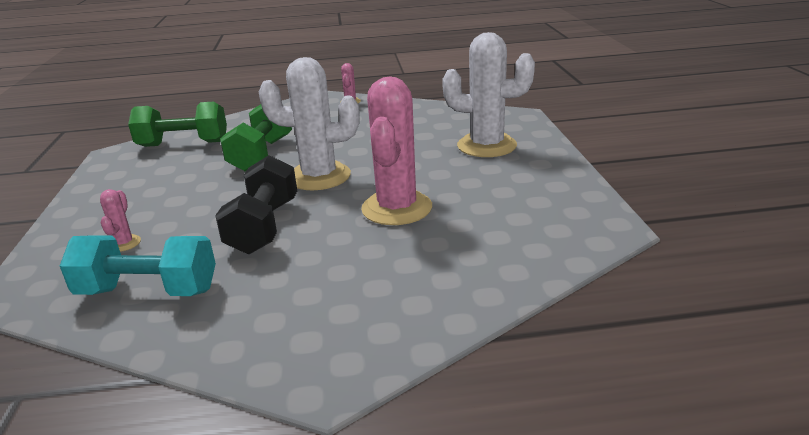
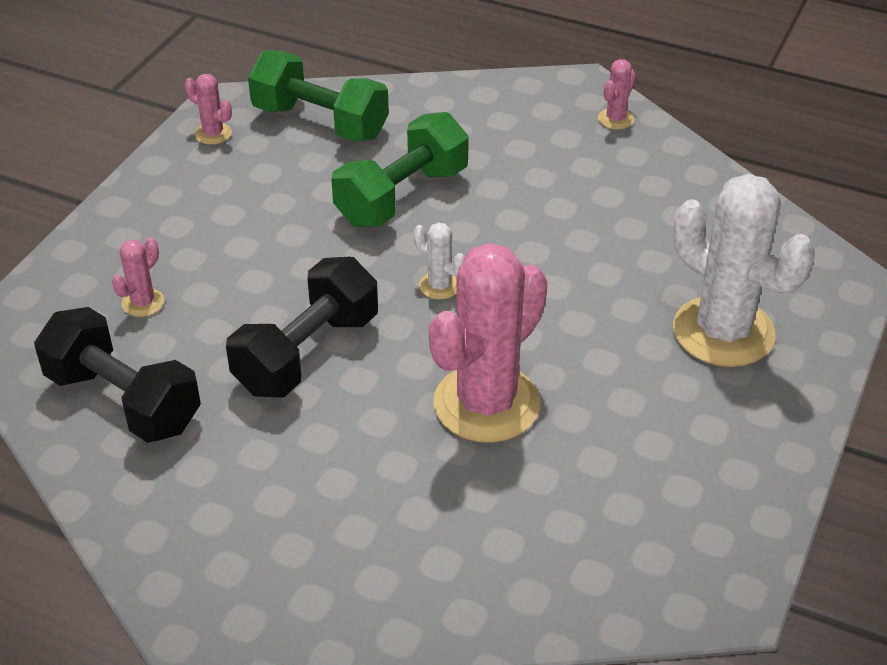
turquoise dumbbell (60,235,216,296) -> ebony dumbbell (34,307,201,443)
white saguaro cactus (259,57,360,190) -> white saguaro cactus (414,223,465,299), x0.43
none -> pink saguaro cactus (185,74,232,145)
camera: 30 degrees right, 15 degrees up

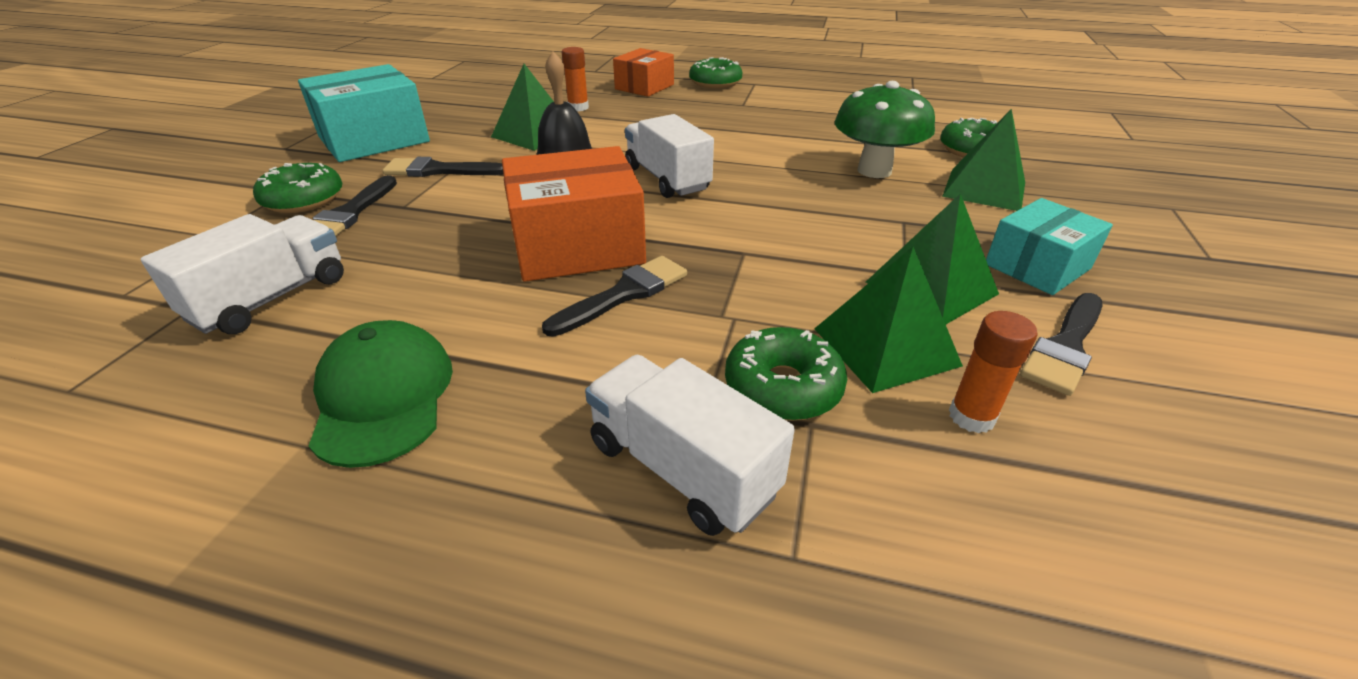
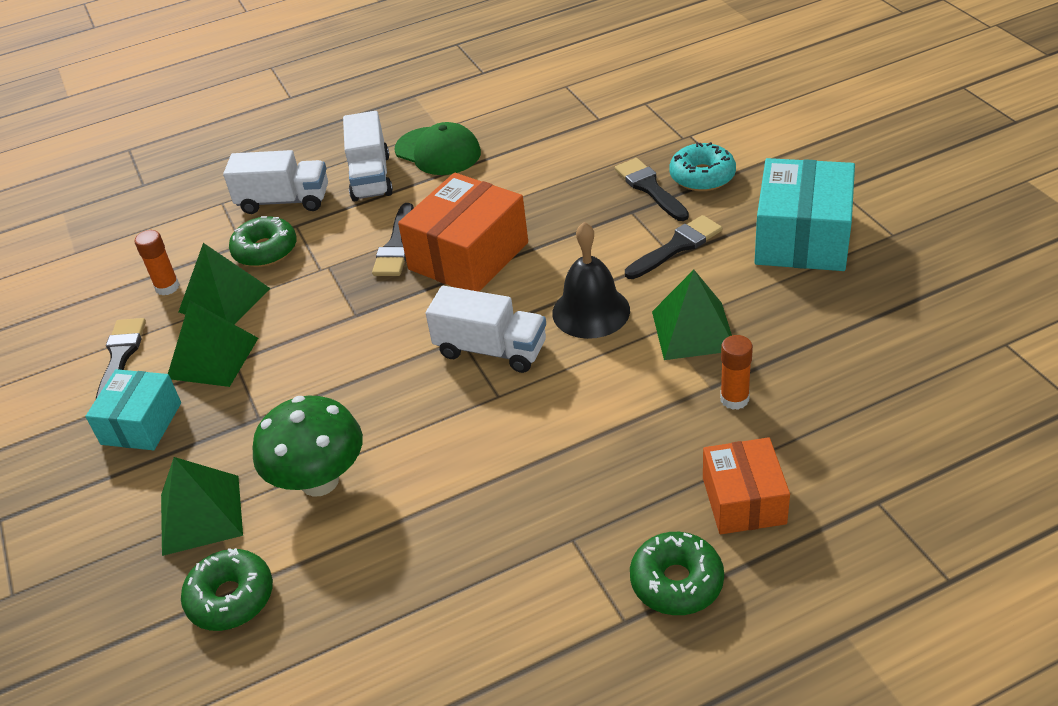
white toy truck (141,214,344,334) -> white toy truck (343,111,393,201), relocated
green doughnut (253,163,342,213) -> turquoise doughnut (669,142,736,191)
camera: 145 degrees right, 5 degrees up

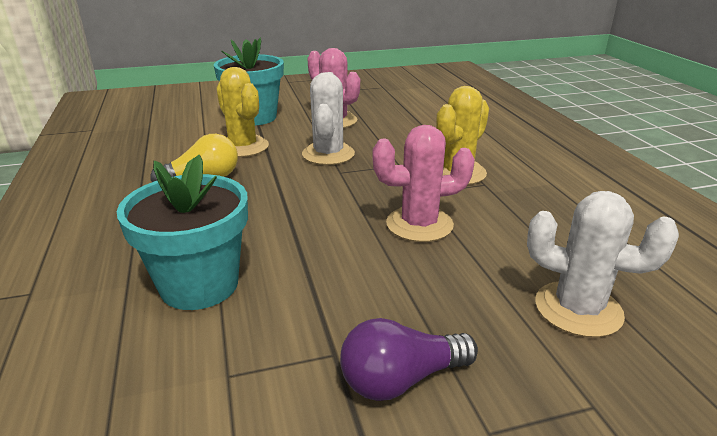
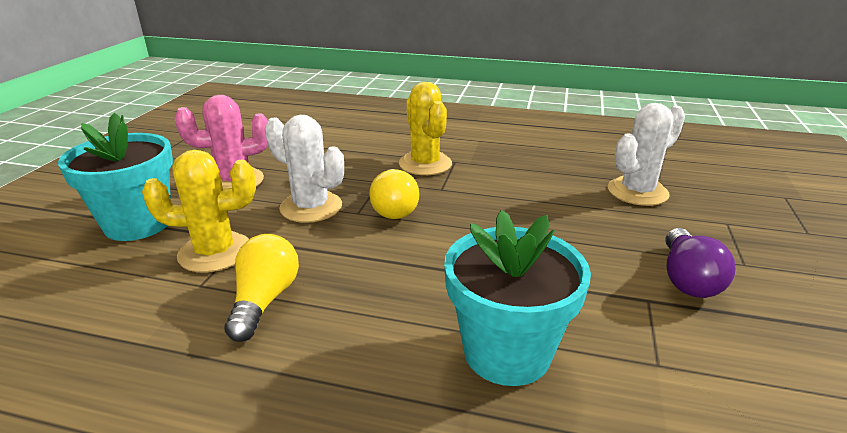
pink saguaro cactus (372,125,475,242) -> none
none -> bright yellow bulb (369,169,419,219)
camera: 60 degrees left, 0 degrees up

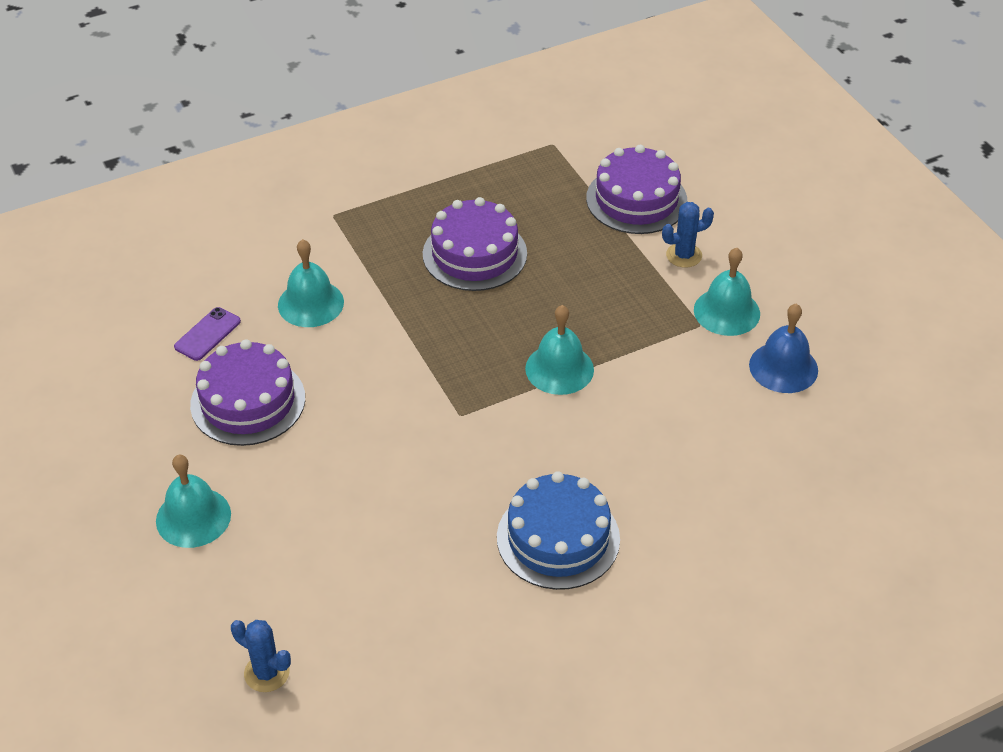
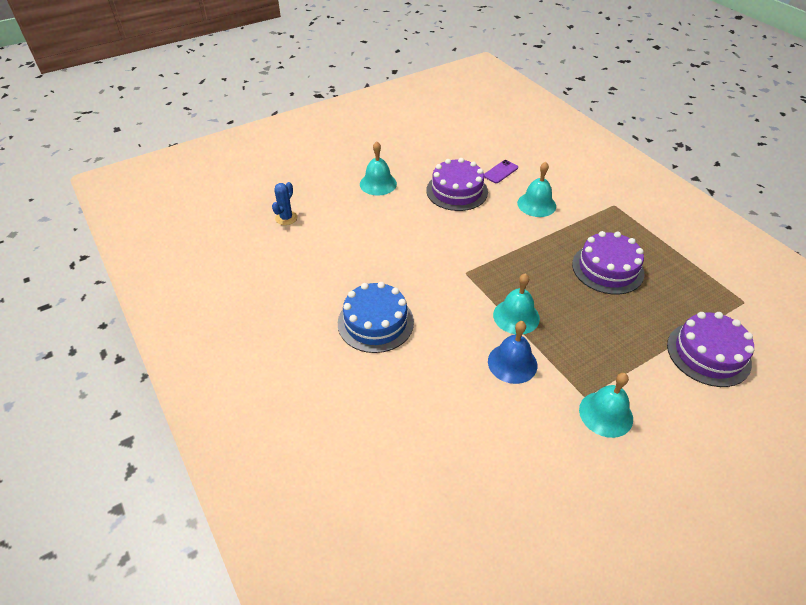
violet smartphone (174,307,241,361) -> violet smartphone (484,160,518,183), 75 degrees counterclockwise
blue saguaro cactus (662,202,714,268) -> none
blue hand bell (749,303,818,393) -> blue hand bell (488,321,537,384), relocated
camera: 85 degrees right, 0 degrees up

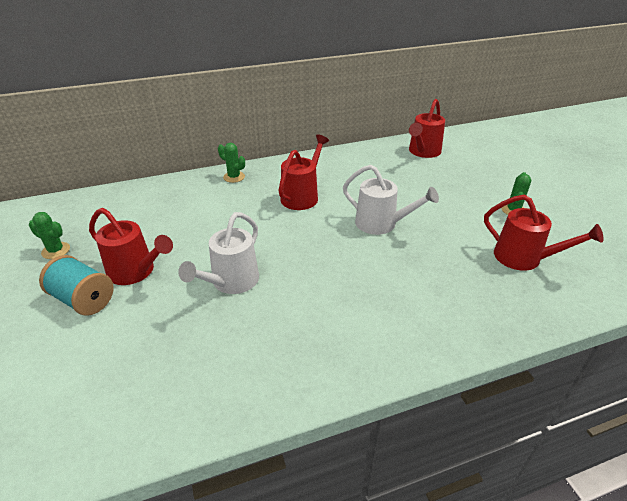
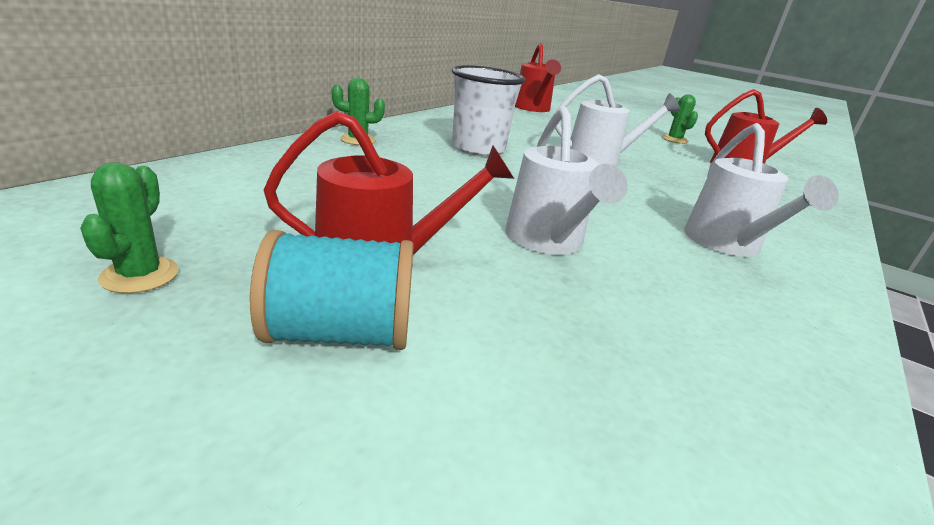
green saguaro cactus (29,212,70,259) -> green saguaro cactus (80,162,179,293), 75 degrees counterclockwise
red watering pot (278,134,329,210) -> white tumbler (452,65,526,156)
none -> white watering pot (684,123,839,257)
camera: 40 degrees left, 10 degrees down

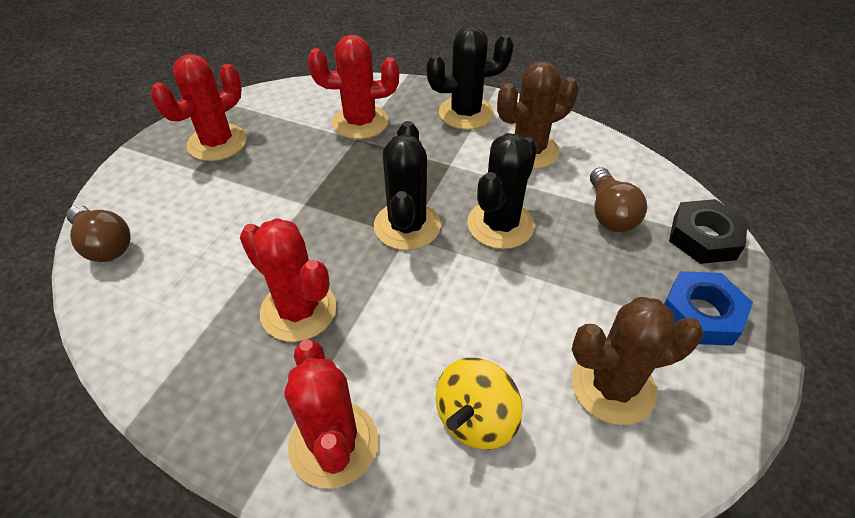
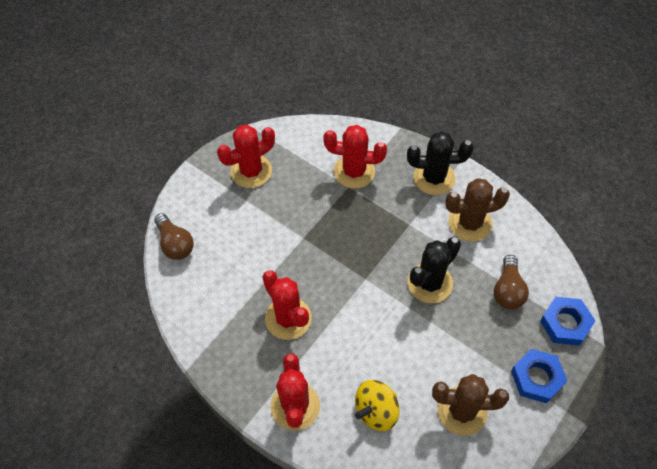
ebony saguaro cactus (374,121,441,250) -> none
ebony hex nut (669,199,748,264) -> blue hex nut (540,297,595,346)
camera: 15 degrees right, 10 degrees up

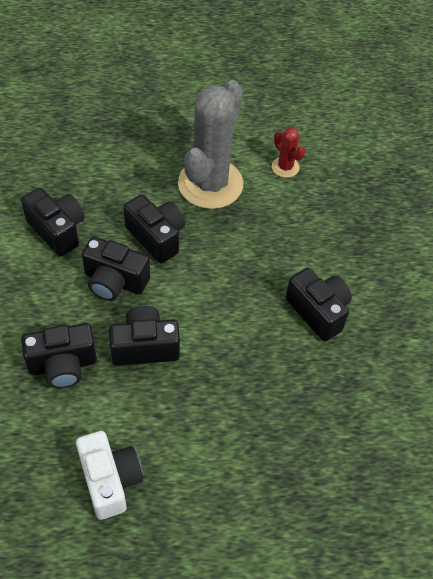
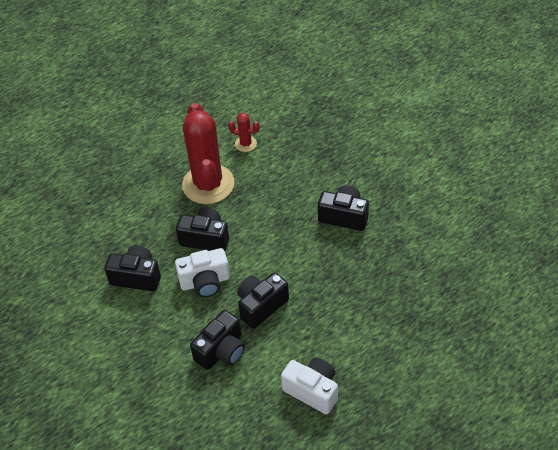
ebony photo camera (82,237,150,301) -> white photo camera (175,248,230,297)
gray saguaro cactus (178,80,243,209) -> red saguaro cactus (182,103,234,204)
camera: 30 degrees left, 5 degrees down

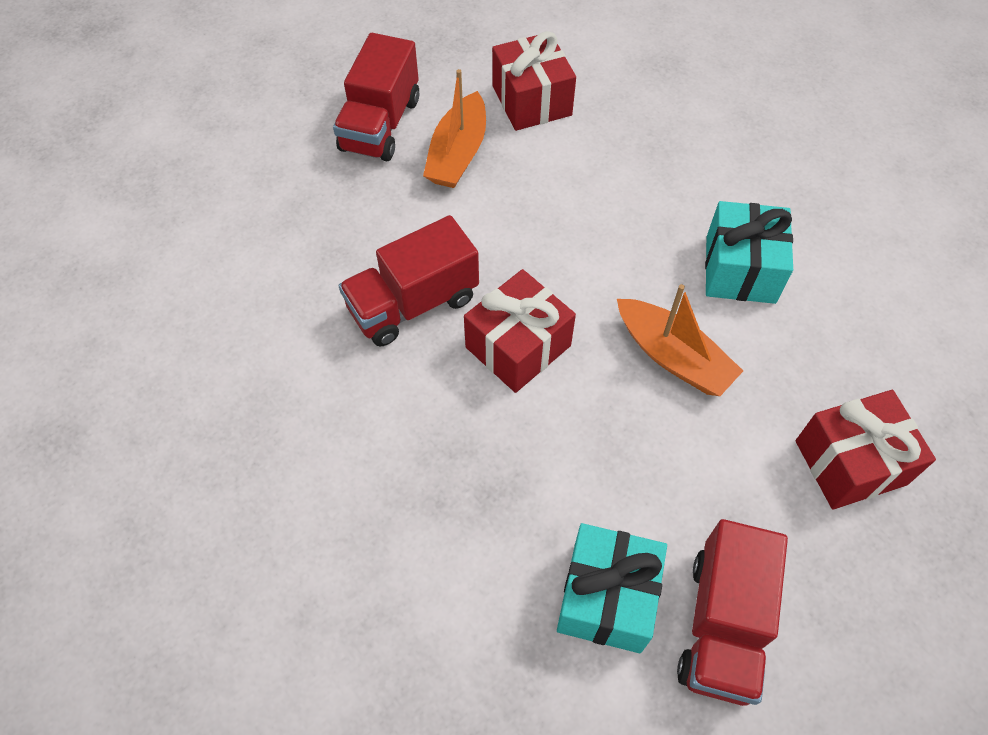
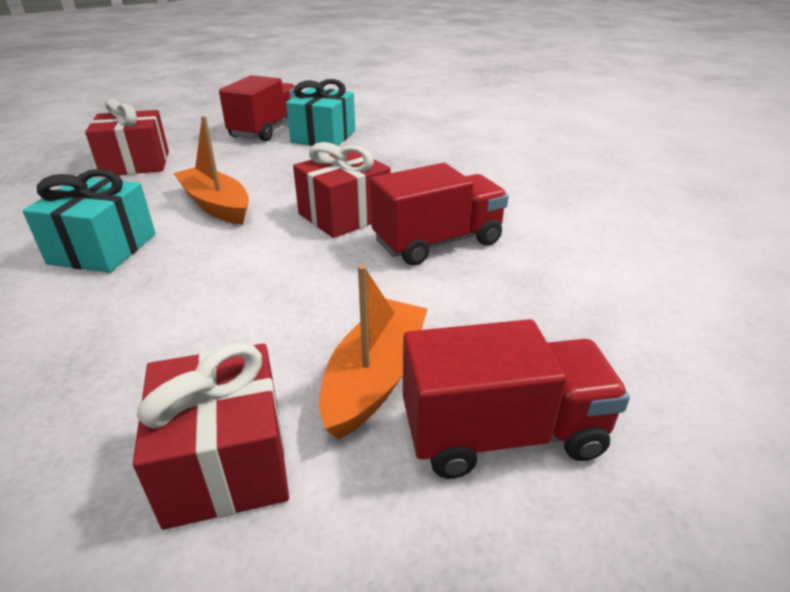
red toy truck (333,33,419,161) -> red toy truck (403,319,630,479), 60 degrees clockwise
camera: 175 degrees left, 25 degrees down

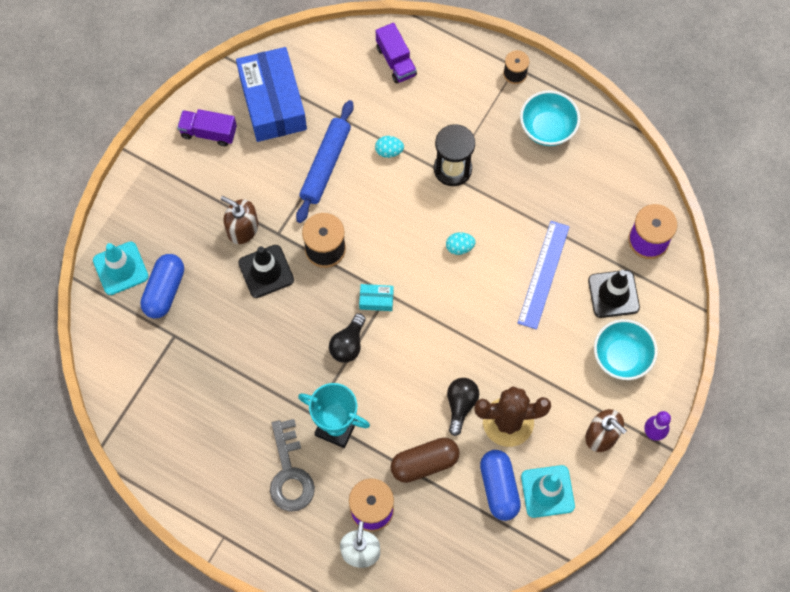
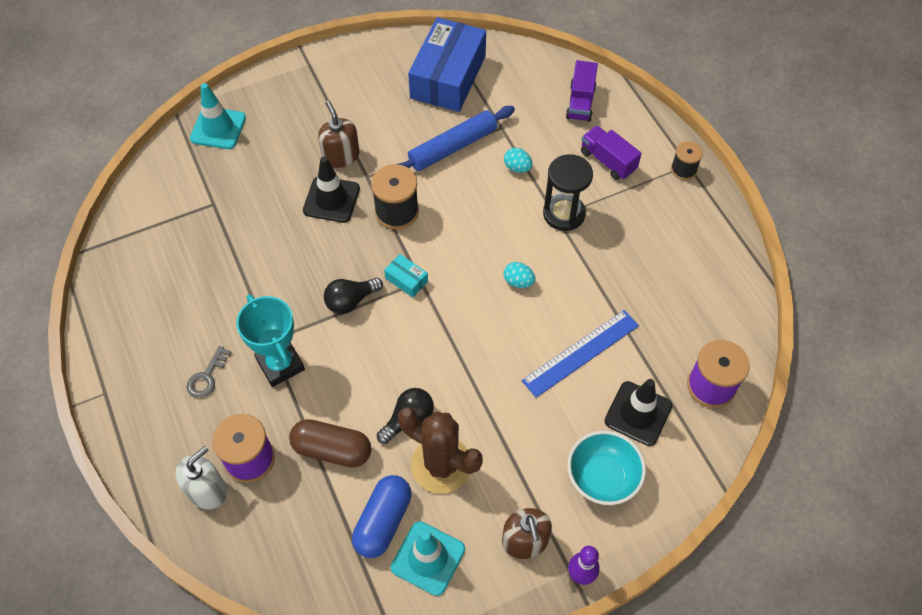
blue pill (140,254,184,318) -> none
violet toy truck (177,109,237,146) -> violet toy truck (581,125,642,180), relocated
gray door key (270,419,315,512) -> gray door key (187,346,232,398), x0.56
turquoise serving bowl (520,90,580,146) -> none
camera: 35 degrees right, 10 degrees down

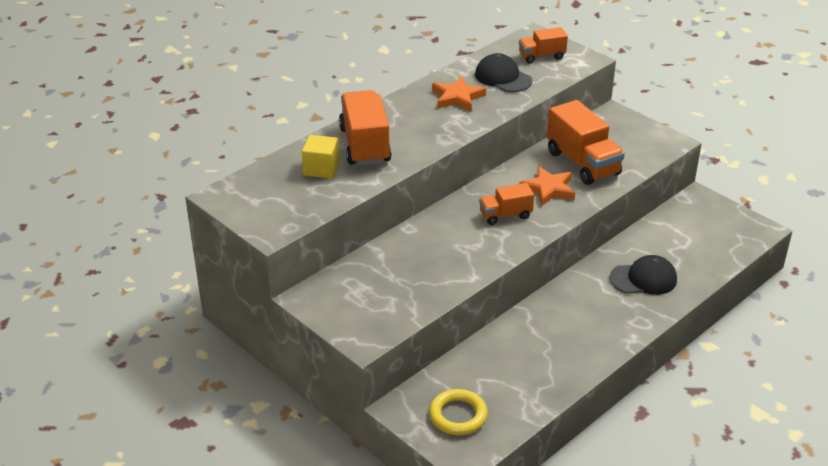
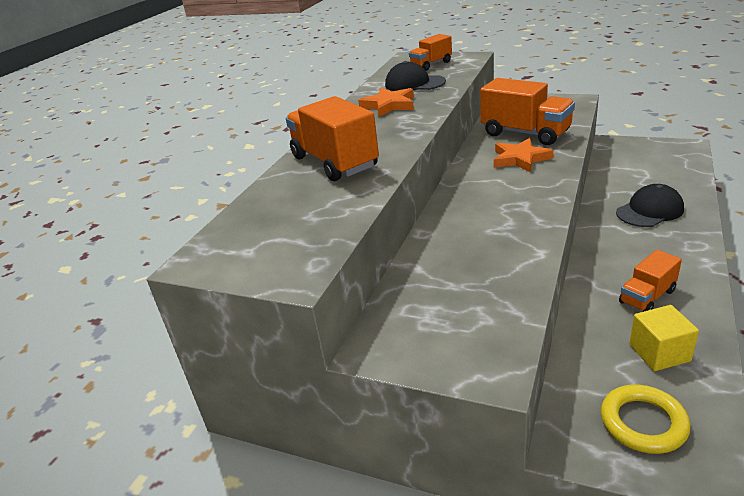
bright yellow solid cube (302,135,339,179) -> bright yellow solid cube (629,305,699,371), relocated
orange toy truck (479,183,534,225) -> orange toy truck (619,250,682,312), relocated
camera: 20 degrees left, 5 degrees down

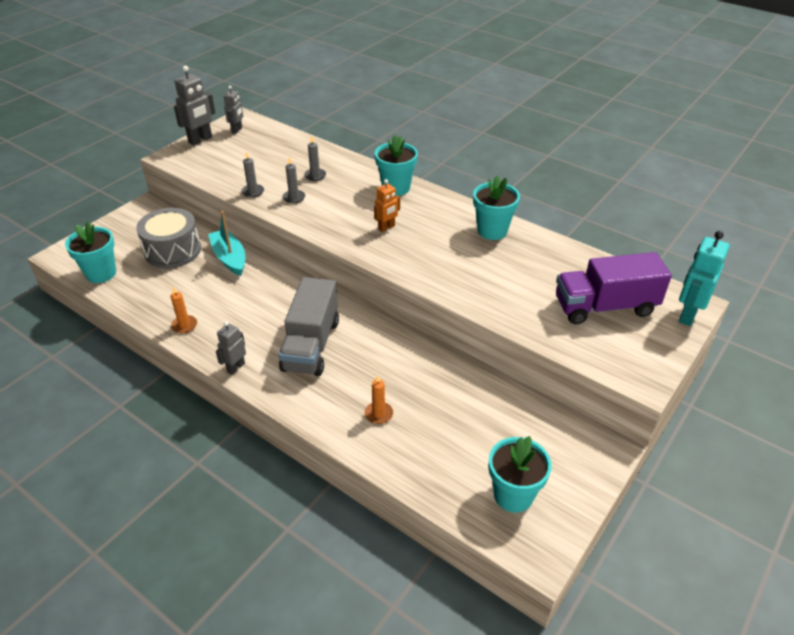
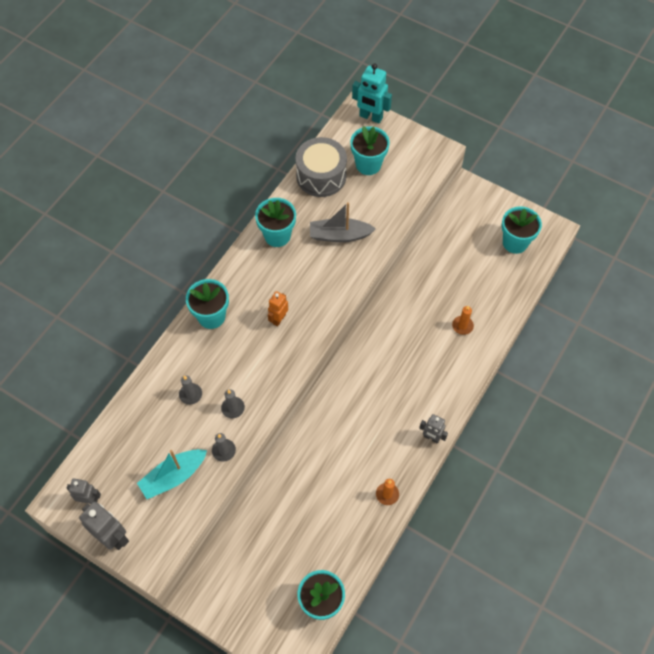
gray toy drum (136,208,201,268) -> gray toy drum (295,137,347,197), relocated
turquoise toy boat (208,211,245,276) -> turquoise toy boat (137,449,207,499), relocated
gray toy truck (278,277,339,376) -> none
orange toy robot (374,179,400,232) -> orange toy robot (268,291,288,326), 105 degrees counterclockwise
violet toy truck (556,252,672,324) -> turquoise potted plant (350,126,390,175)
none -> gray toy boat (310,202,376,242)
camera: 95 degrees left, 20 degrees up

